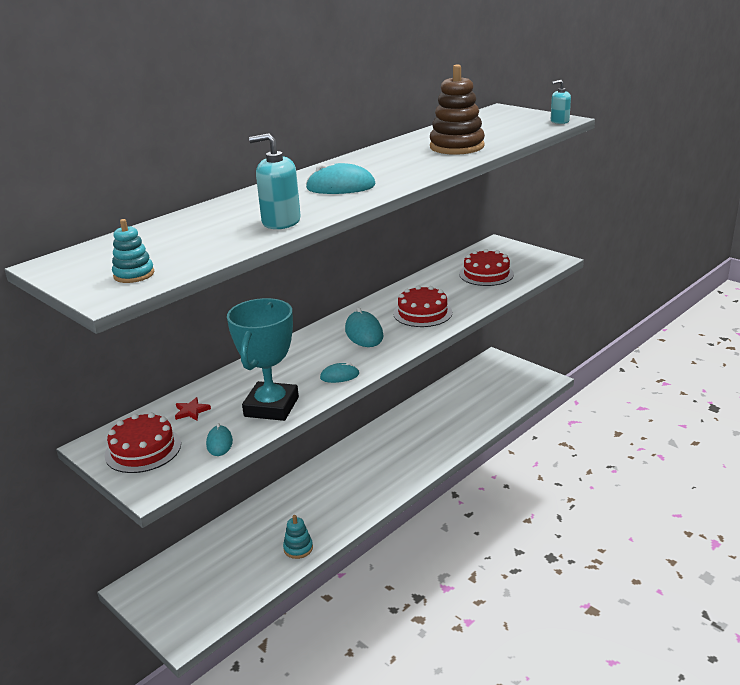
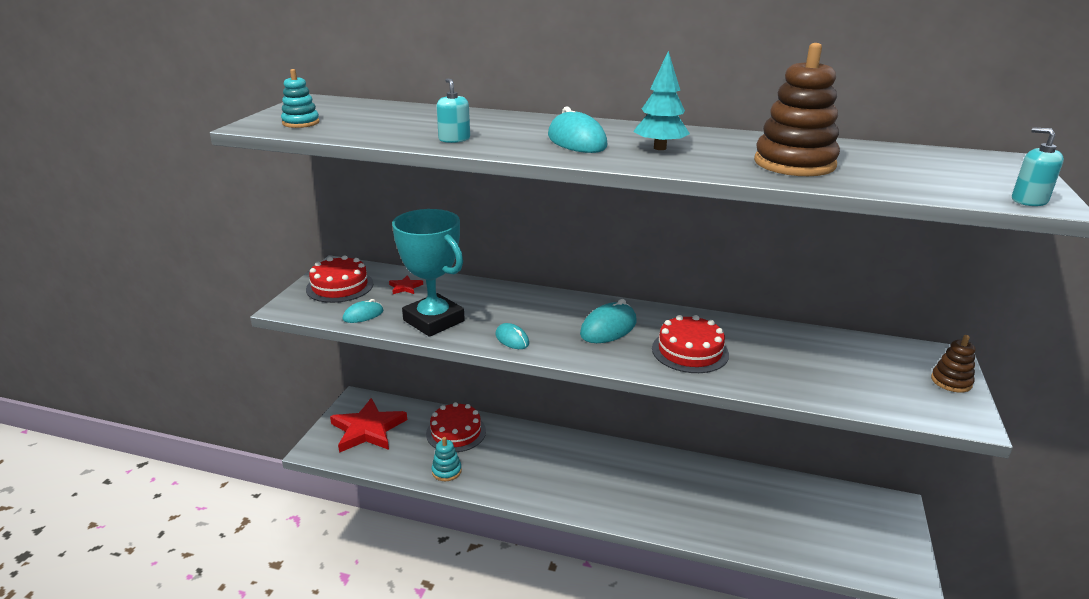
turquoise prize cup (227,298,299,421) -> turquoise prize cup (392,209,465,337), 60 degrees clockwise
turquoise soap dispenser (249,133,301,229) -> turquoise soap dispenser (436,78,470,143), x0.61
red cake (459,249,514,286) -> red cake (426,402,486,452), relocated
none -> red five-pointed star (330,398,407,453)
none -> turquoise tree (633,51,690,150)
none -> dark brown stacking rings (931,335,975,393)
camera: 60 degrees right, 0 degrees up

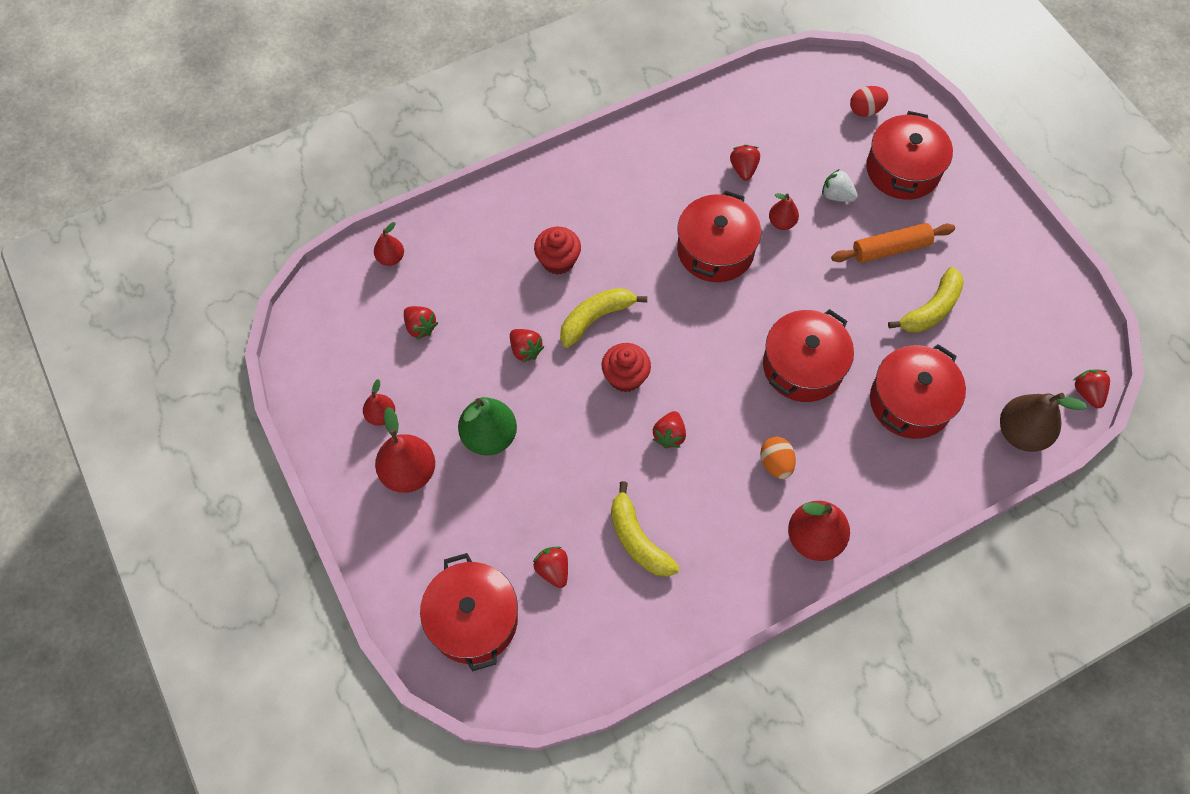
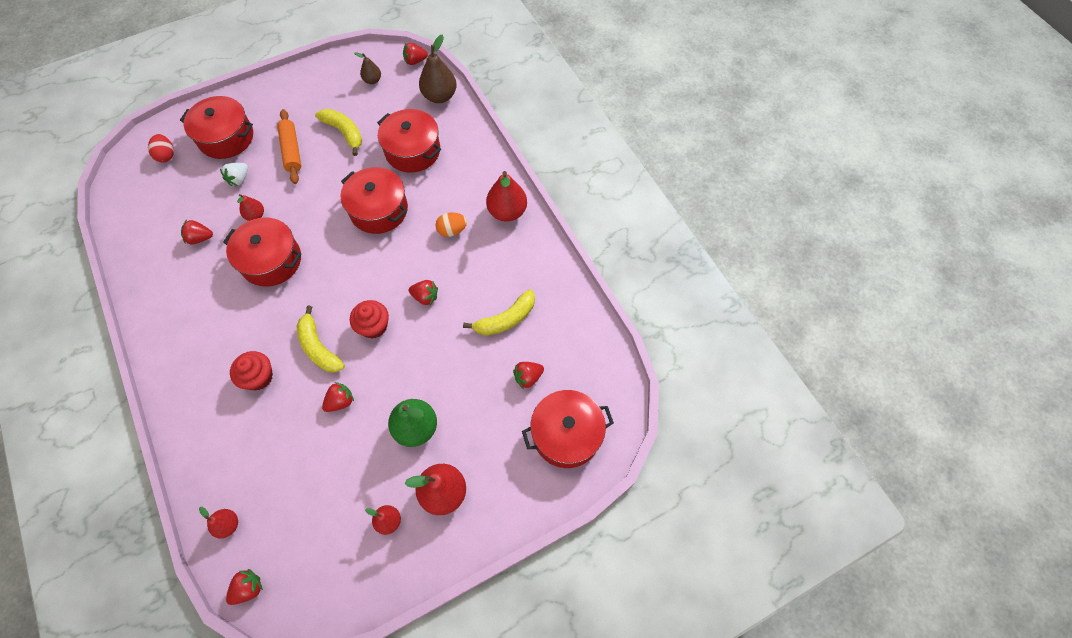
red berry (404,306,438,340) -> red berry (226,569,263,605), relocated
none -> dark brown pear fruit (354,52,381,84)
camera: 90 degrees left, 0 degrees up

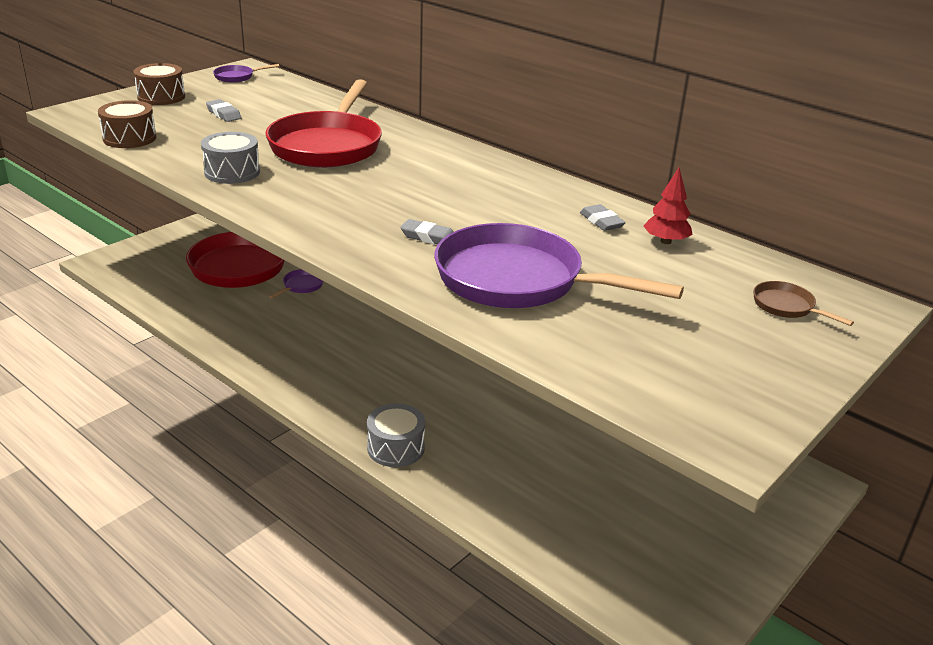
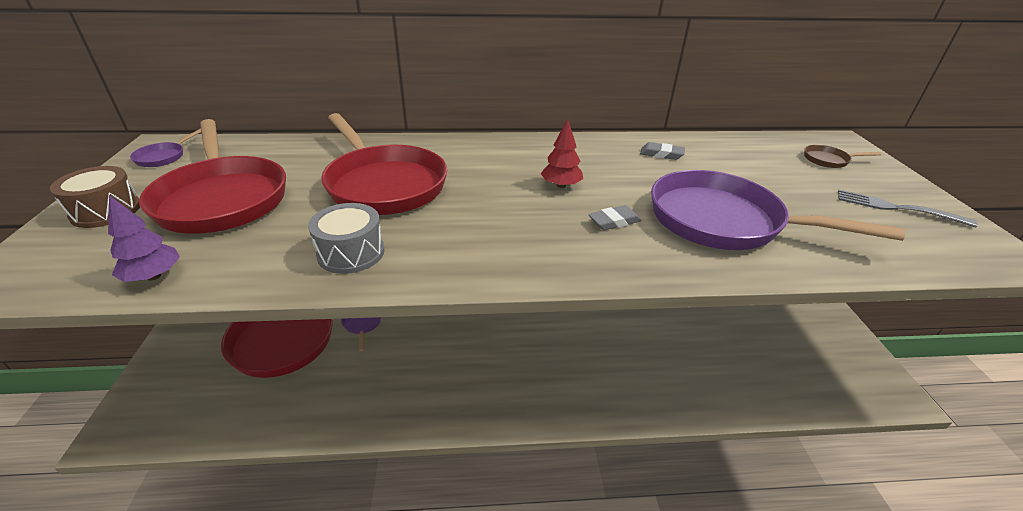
dark brown toy drum (98,100,156,148) -> violet tree (108,195,180,282)
gray gum eraser (206,99,241,122) -> red skillet (139,119,286,234)
gray toy drum (367,403,425,467) -> none
violet skillet (434,223,684,308) -> violet skillet (651,170,905,250), 45 degrees clockwise
red tree (644,168,693,244) -> red tree (541,119,583,188), relocated
none -> gray table fork (838,189,978,227)
camera: 45 degrees left, 5 degrees up

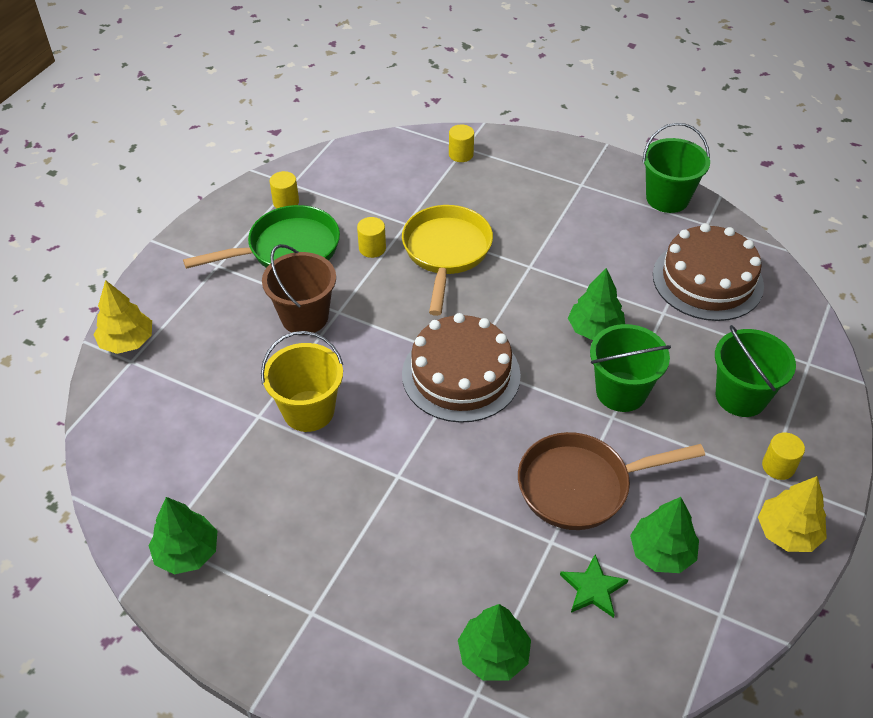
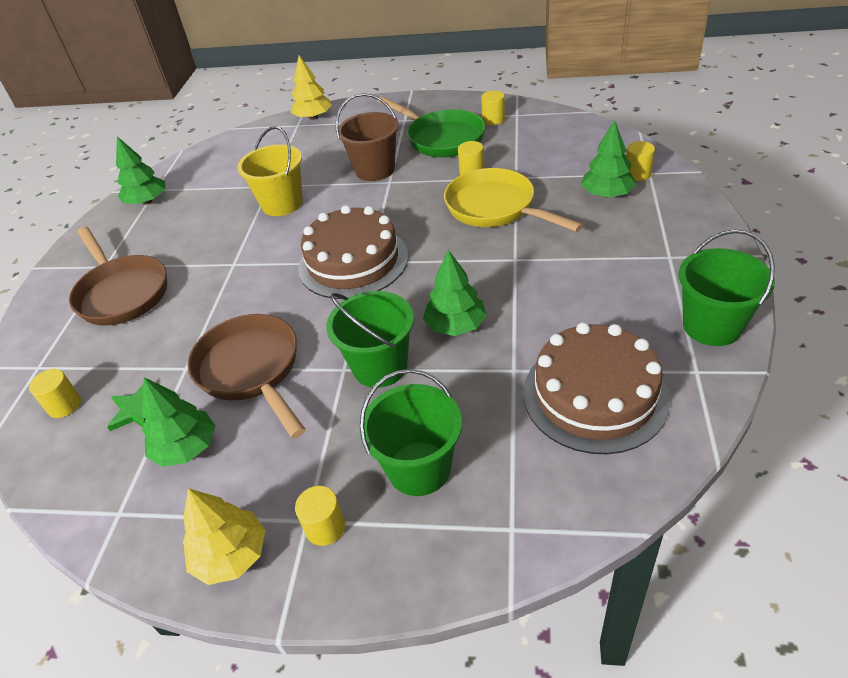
bright yellow skillet (402,205,493,316) -> bright yellow skillet (444,168,583,232), 120 degrees counterclockwise
green tree (458,604,531,681) -> green tree (581,120,636,198), relocated
none -> bright yellow solid cylinder (29,369,81,418)
none -> dark brown skillet (69,226,167,326)
camera: 75 degrees right, 5 degrees down

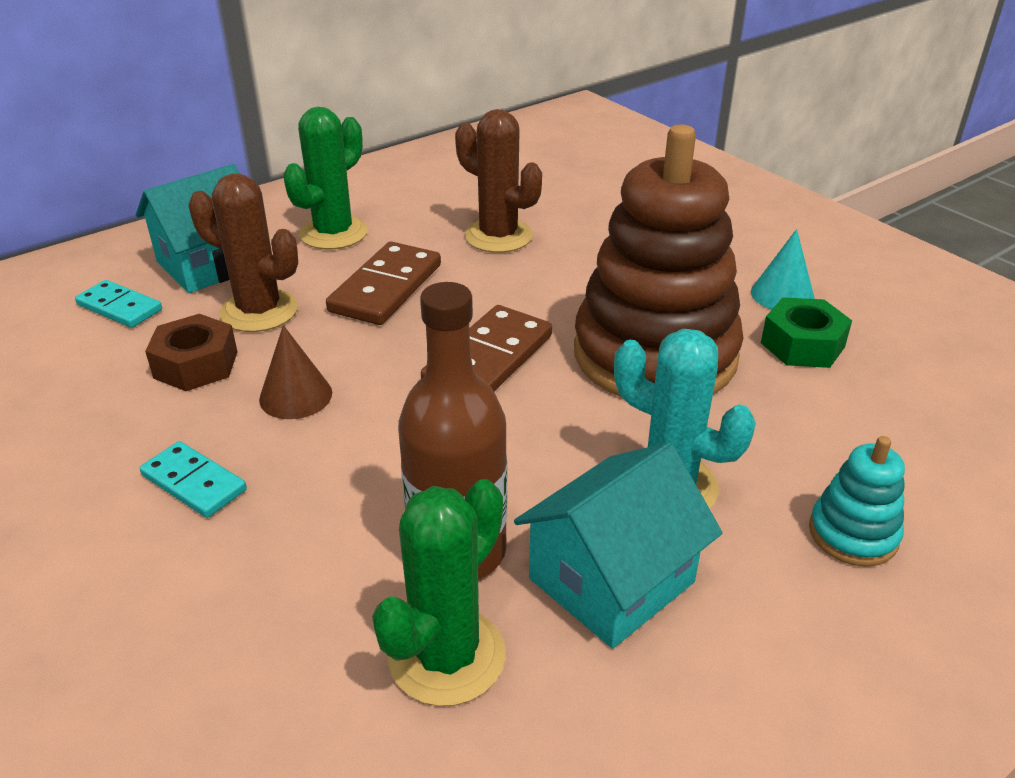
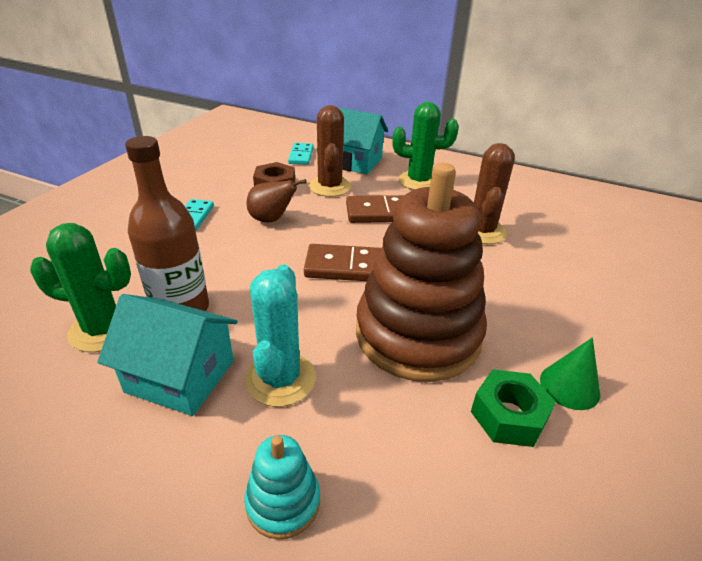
dark brown solid cone (259,325,332,419) -> dark brown pear fruit (246,179,307,223)
turquoise solid cone (751,229,815,309) -> green solid cone (540,338,600,410)
camera: 60 degrees right, 0 degrees up

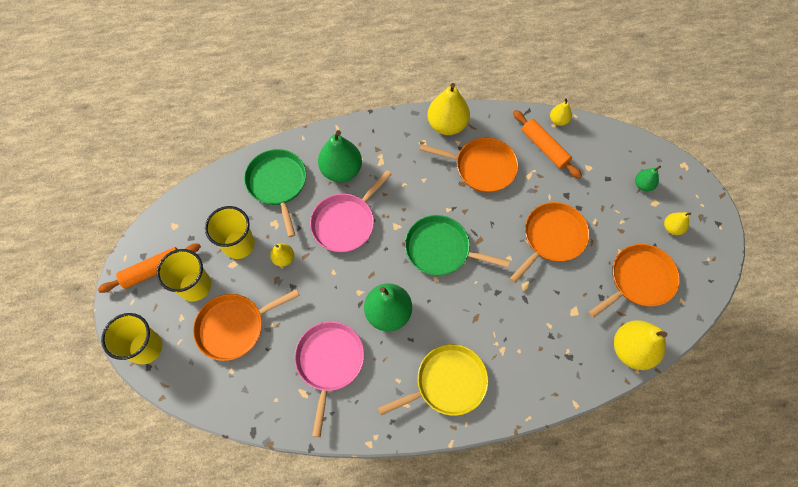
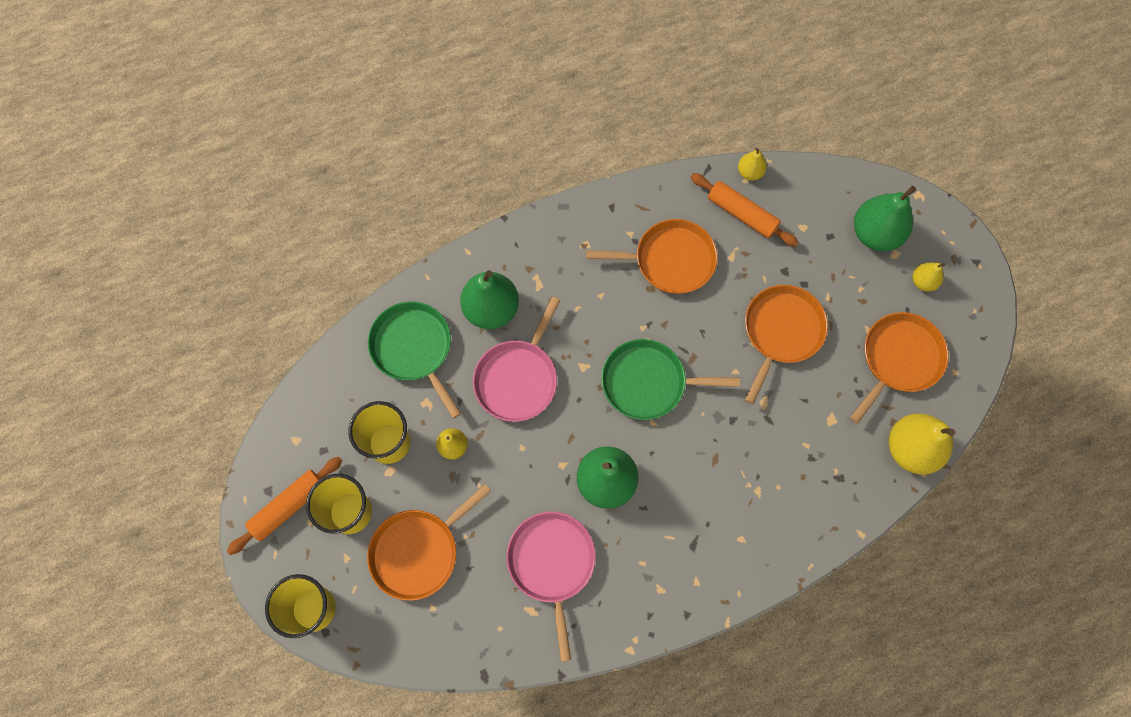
bright yellow skillet (378,344,488,416) -> none
bright yellow pear fruit (427,83,470,135) -> none
green pear fruit (635,165,661,191) -> green pear fruit (854,186,916,251), x1.94
camera: 15 degrees left, 5 degrees up

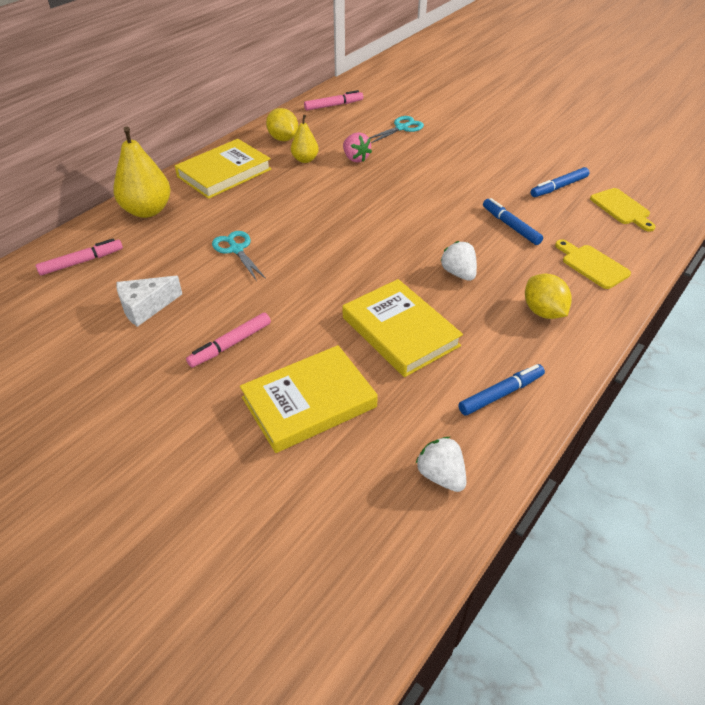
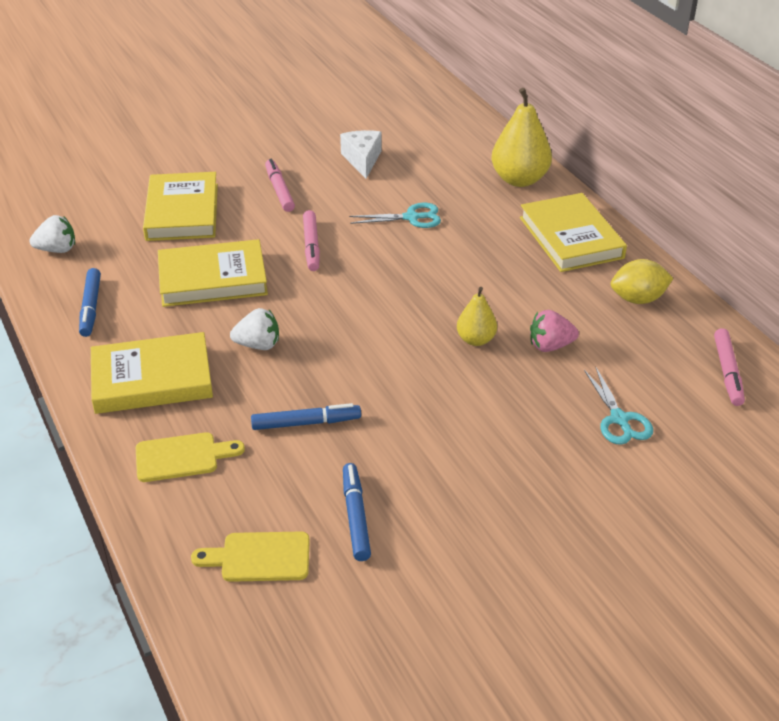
pink marker (36,238,123,276) -> pink marker (303,210,320,271), relocated
bright yellow pear fruit (291,115,319,163) -> bright yellow pear fruit (457,287,497,346), relocated
bright yellow toy lemon (525,274,572,319) -> bright yellow hardback (91,332,213,414)
camera: 115 degrees right, 5 degrees down

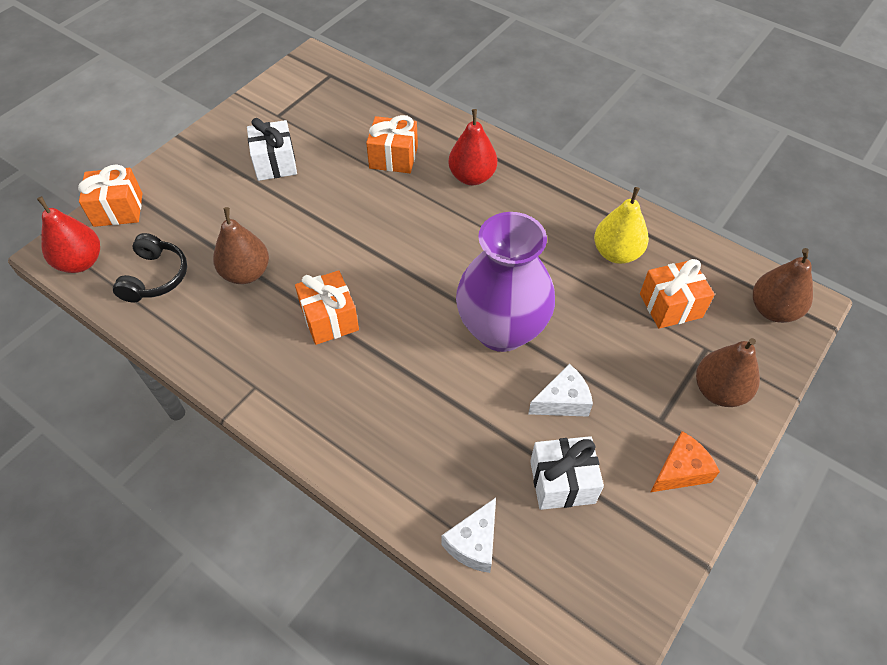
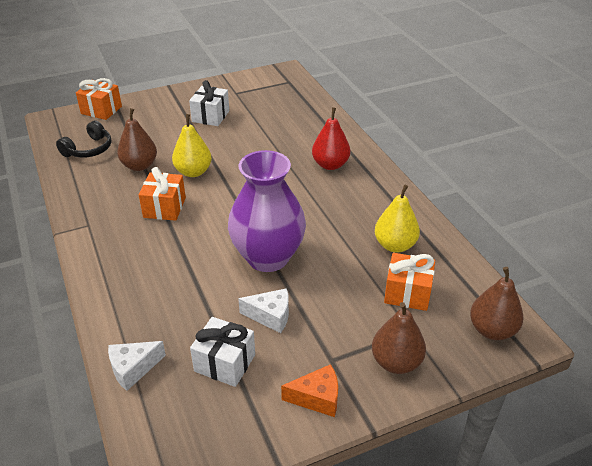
red pear fruit (37,196,100,273) -> none
orange gift (366,115,418,173) -> none
none -> bright yellow pear fruit (172,114,212,177)
camera: 30 degrees right, 15 degrees down

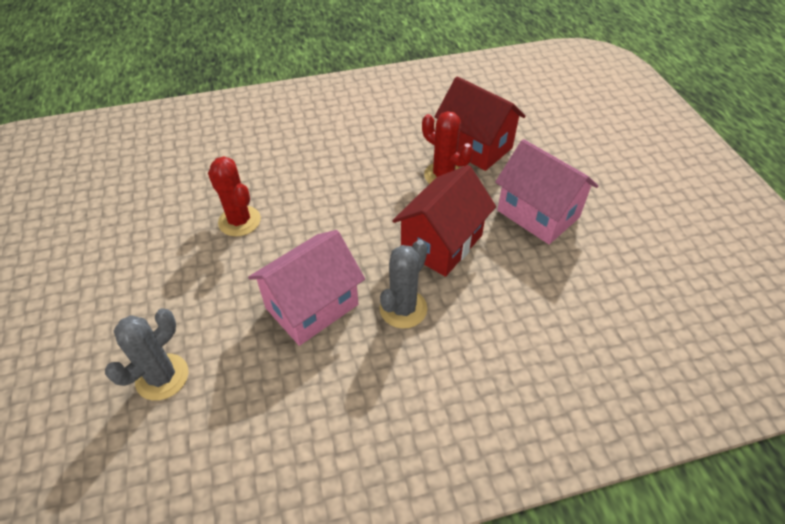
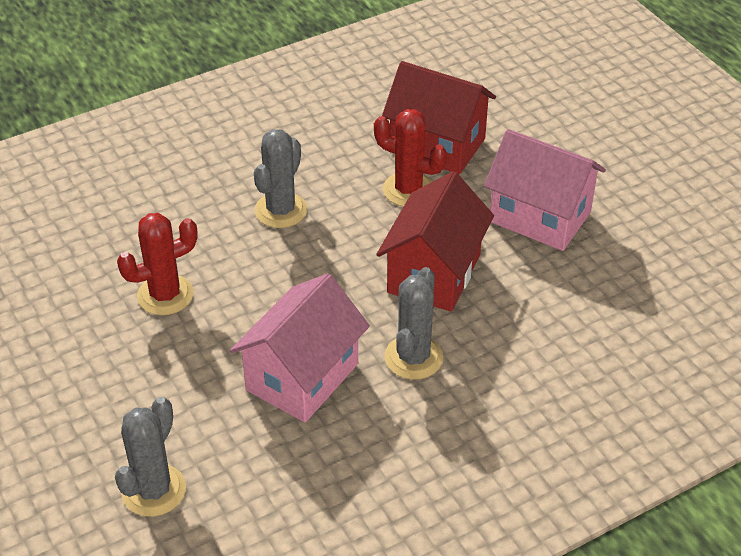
red saguaro cactus (208,156,261,237) -> red saguaro cactus (117,213,198,315), 60 degrees counterclockwise
none -> gray saguaro cactus (254,129,307,228)
camera: 15 degrees left, 5 degrees down

